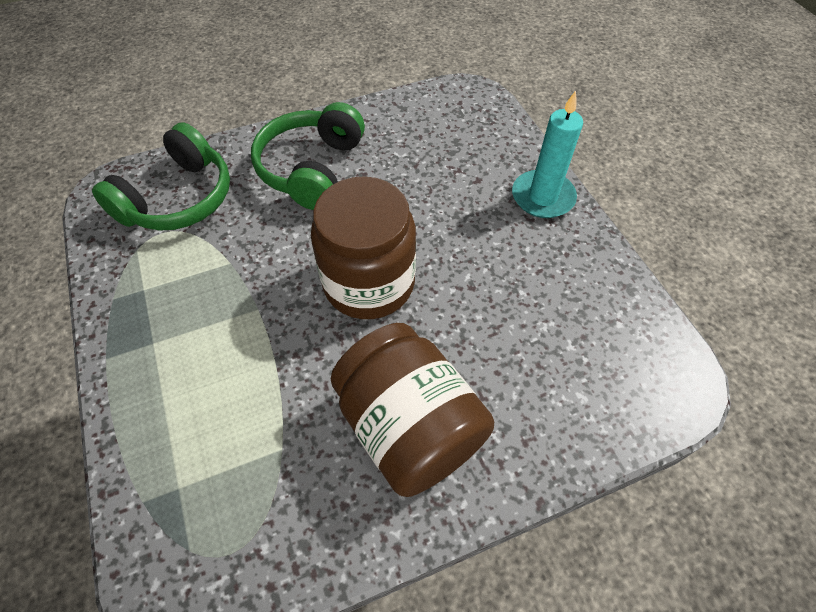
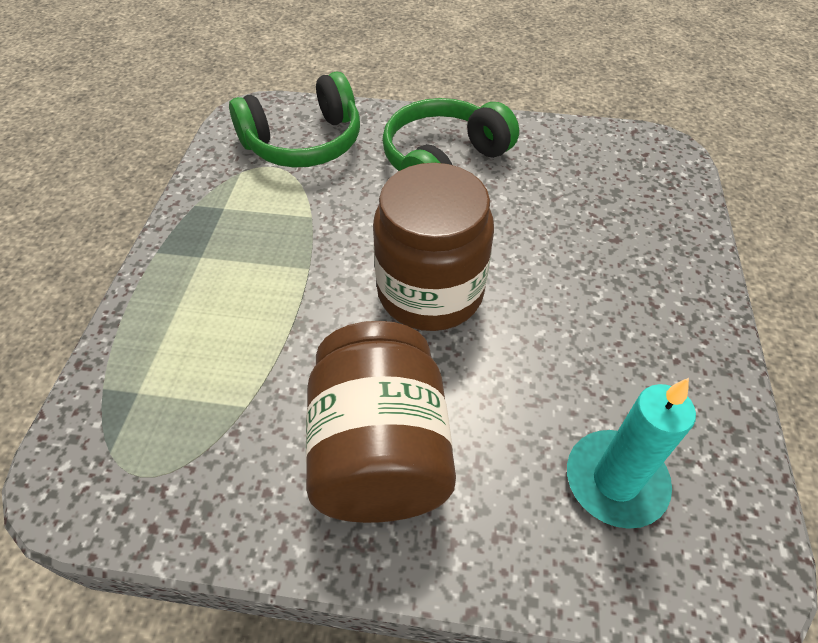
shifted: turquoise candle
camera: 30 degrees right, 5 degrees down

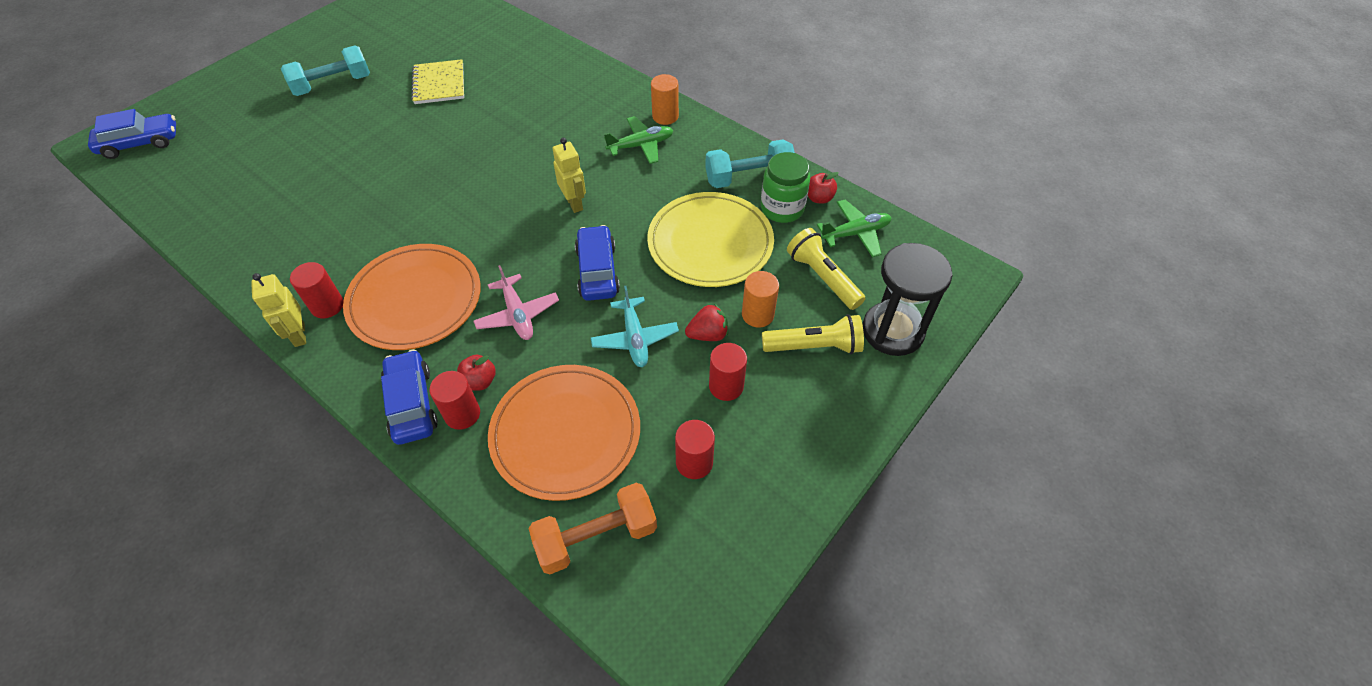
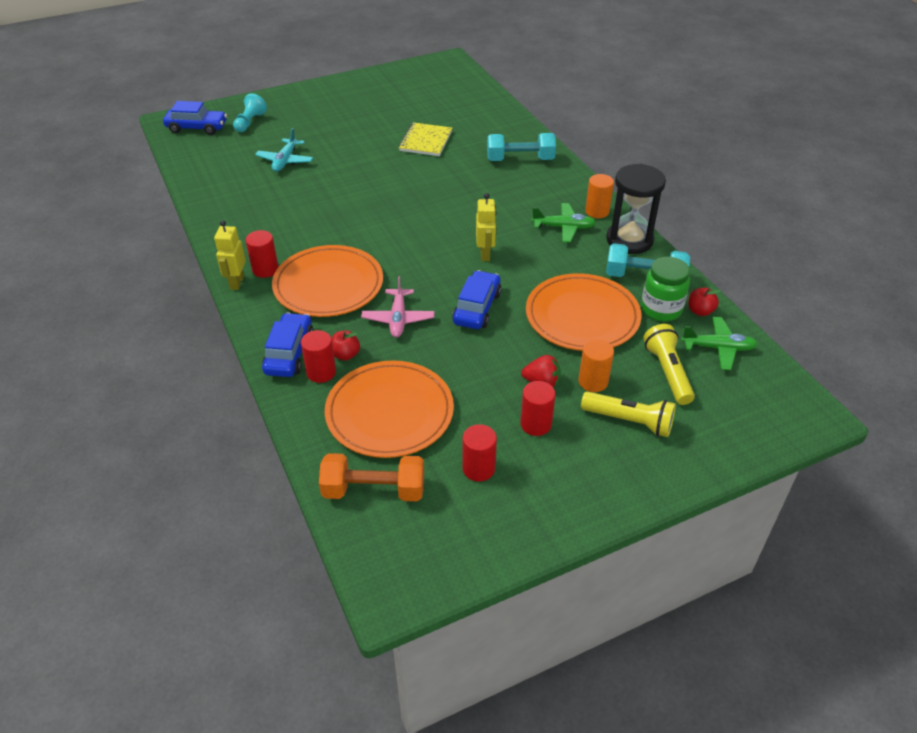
new: turquoise pawn
shifted: turquoise dumbbell (no. 1 from left); black hourglass; turquoise plane
repainted: yellow plate to orange plate (no. 3 from left)
camera: 25 degrees right, 10 degrees down

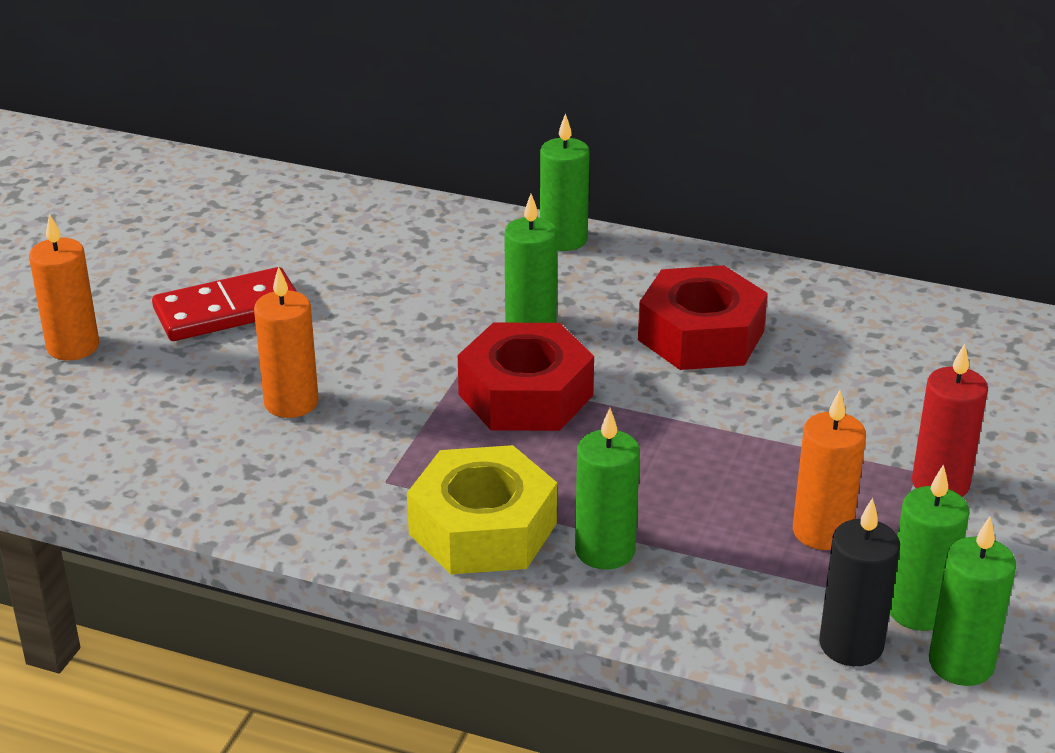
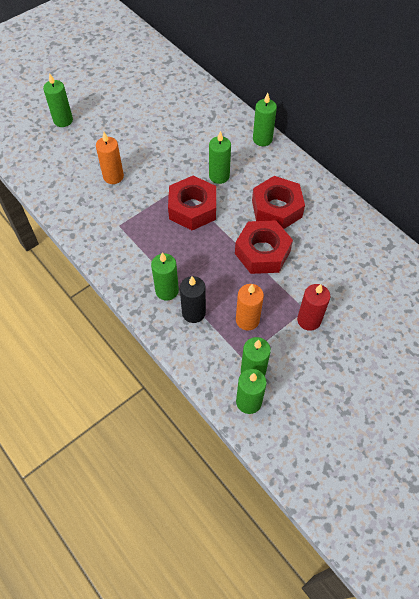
gone: red domino; yellow nut
new: red nut (no. 2 from left)
shifted: black candle
repainted: orange candle (no. 1 from left) to green candle (no. 1 from left)
camera: 30 degrees right, 25 degrees up

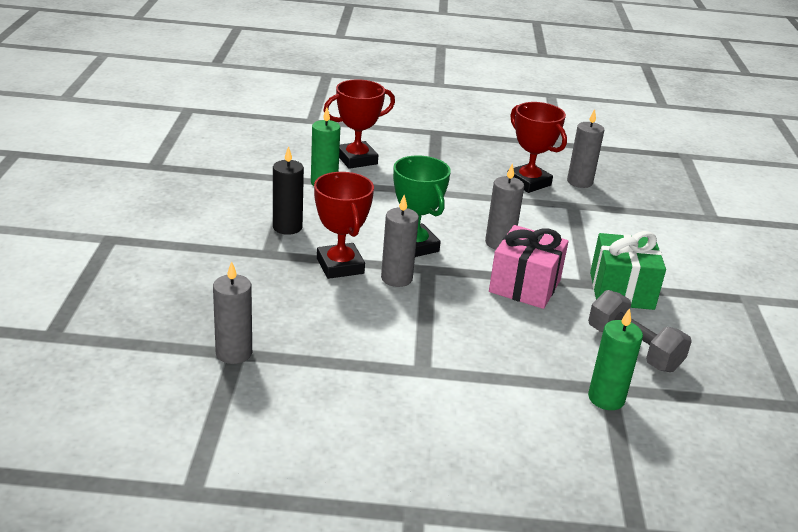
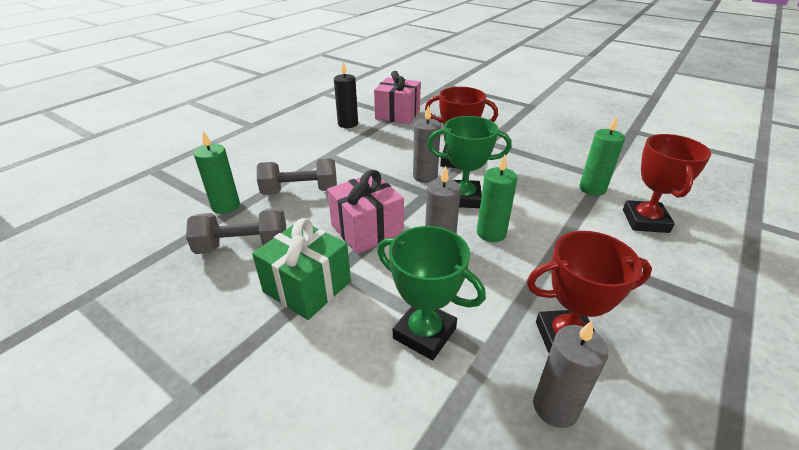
new: green candle (no. 2 from left); grey dumbbell (no. 2 from left); green trophy (no. 1 from left)
shifted: black candle
swapped: grey candle (no. 1 from left) to pink gift (no. 2 from left)
camera: 125 degrees right, 5 degrees up

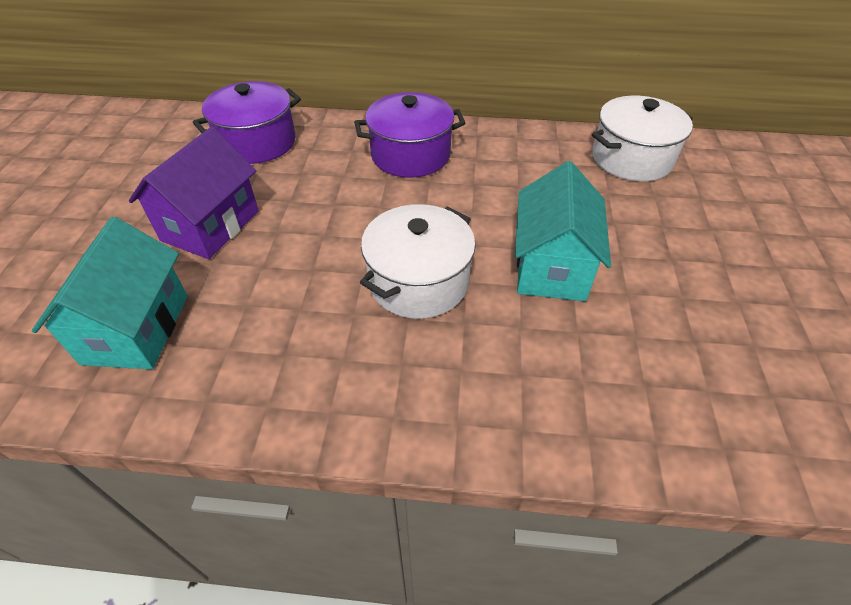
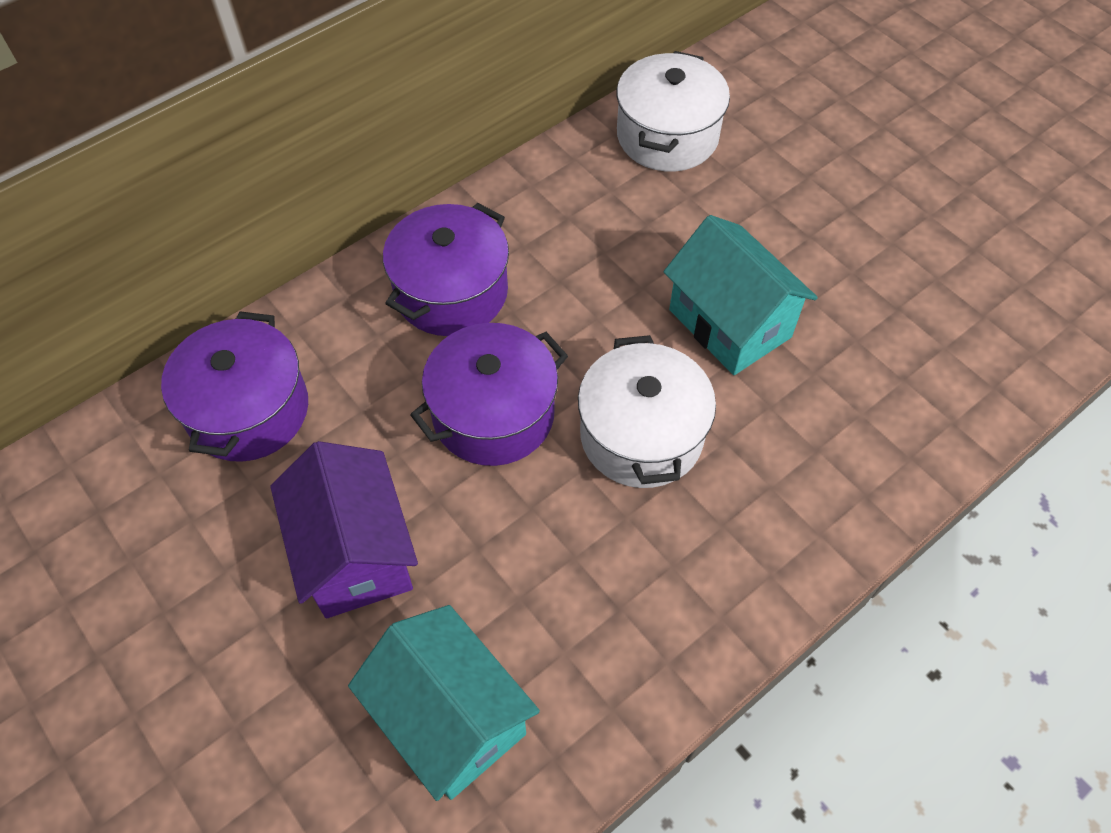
new: purple pot (no. 3 from left)
camera: 45 degrees left, 10 degrees up

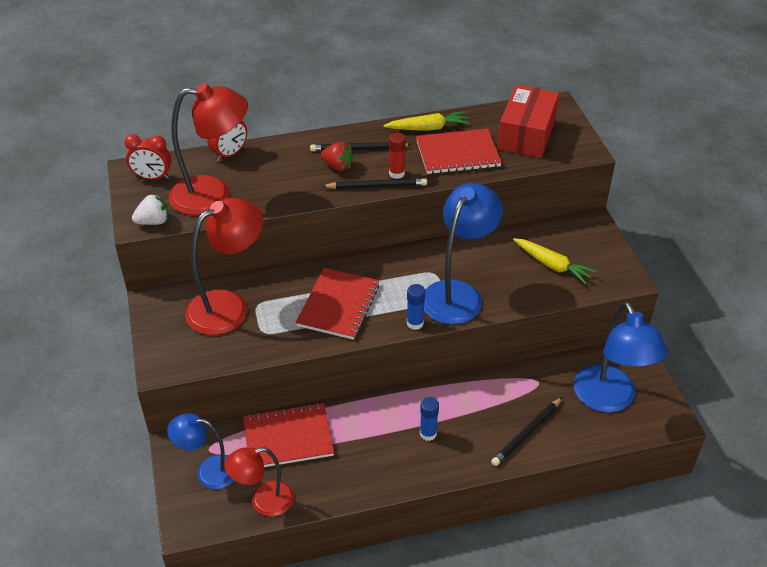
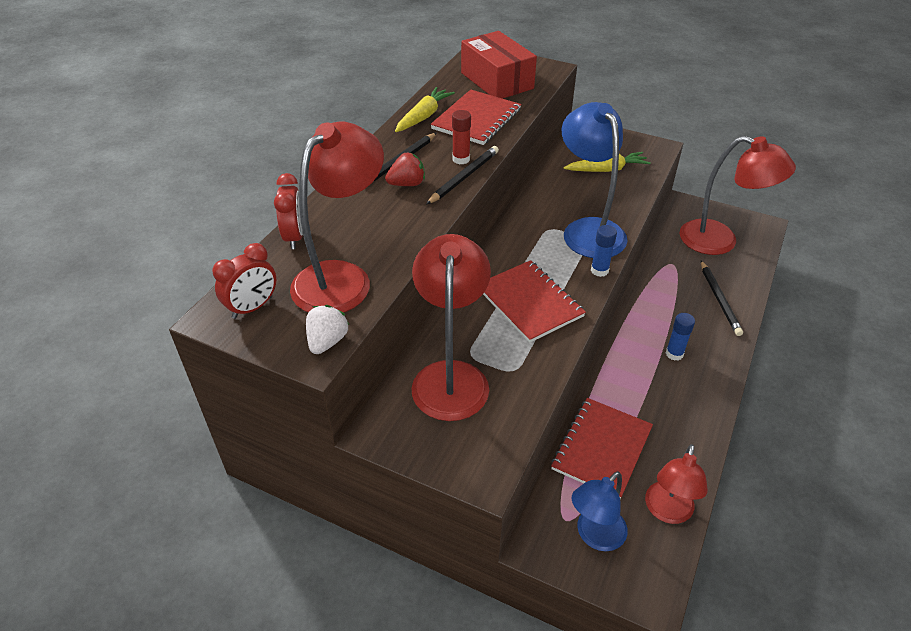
repainted: blue lamp (no. 3 from left) to red lamp (no. 4 from left)
camera: 50 degrees left, 0 degrees up

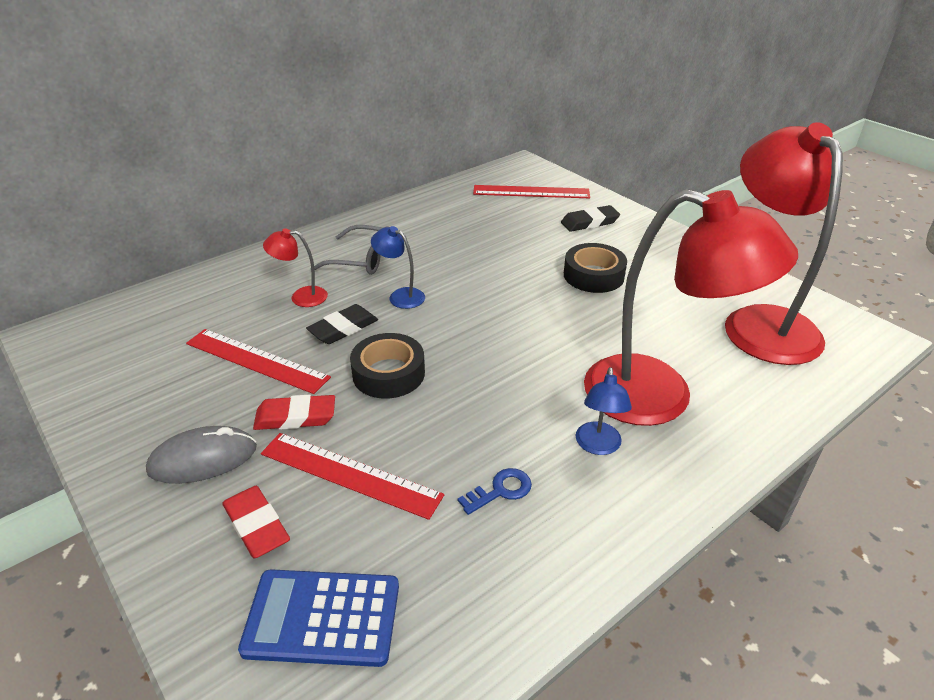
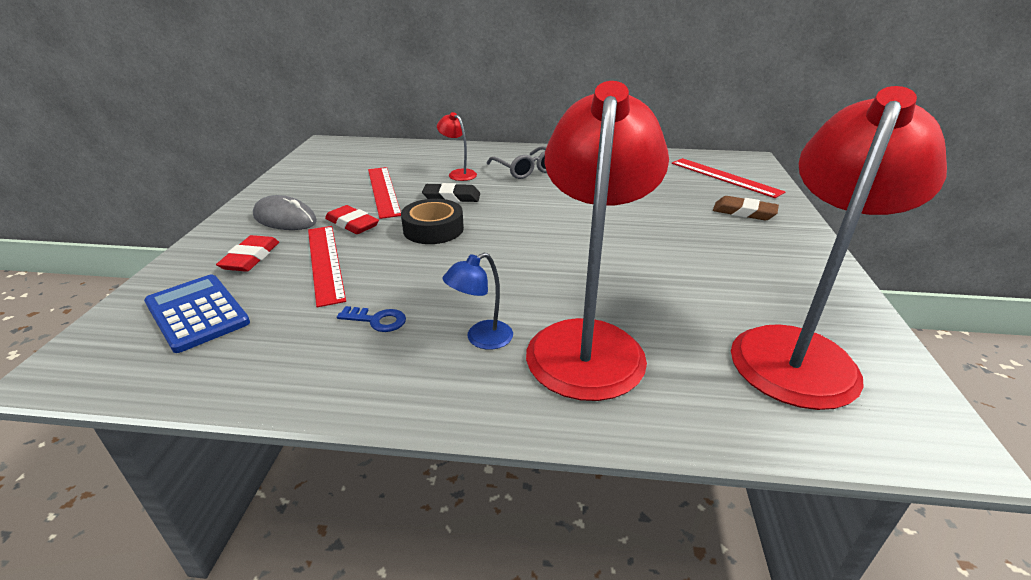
gone: blue lamp (no. 1 from left); black tape (no. 2 from left)
repainted: black eraser (no. 2 from left) to brown eraser
rotated: red lamp (no. 2 from left) 150 degrees counterclockwise
camera: 45 degrees right, 5 degrees down

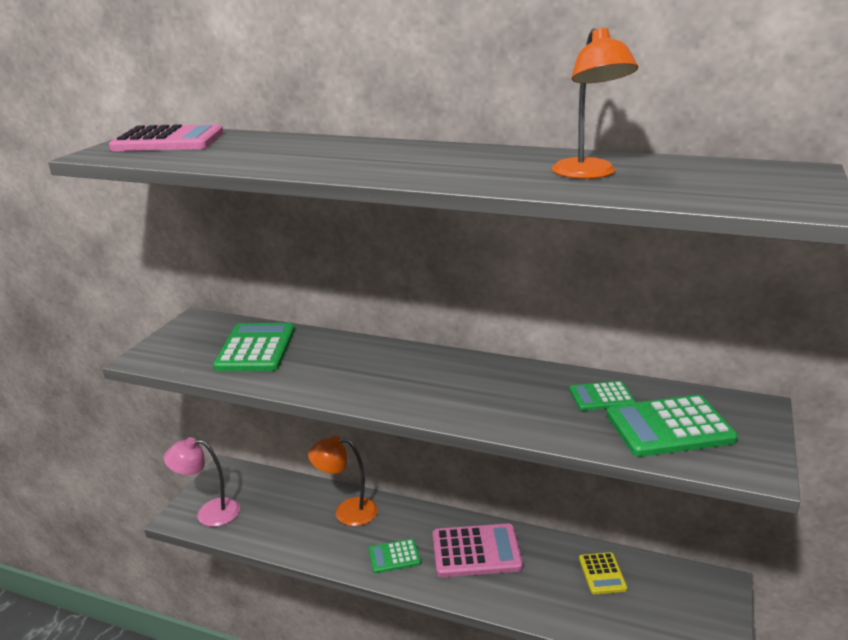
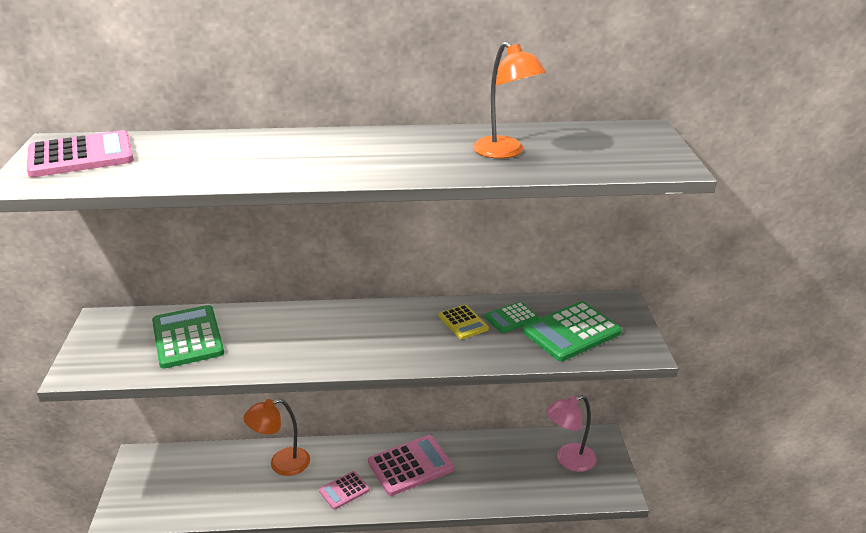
shifted: pink lamp; yellow calculator
repainted: green calculator (no. 2 from left) to pink calculator (no. 2 from left)
camera: 25 degrees left, 5 degrees up

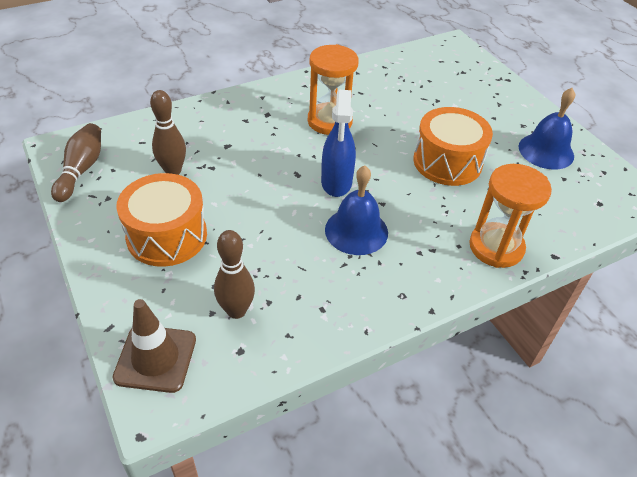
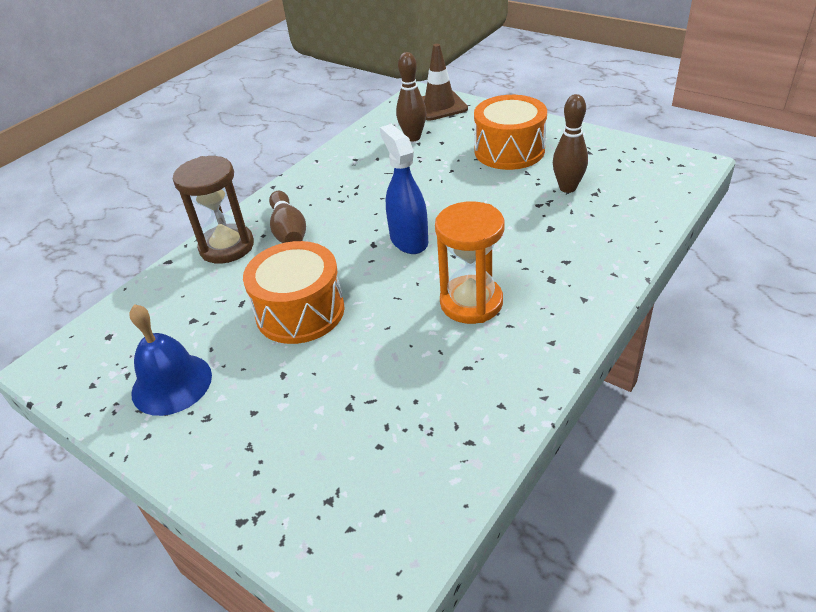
gone: blue bell (no. 1 from left)
shifted: brown bowling pin (no. 1 from left)
repainted: orange hourglass (no. 2 from left) to brown hourglass
camera: 160 degrees right, 5 degrees down

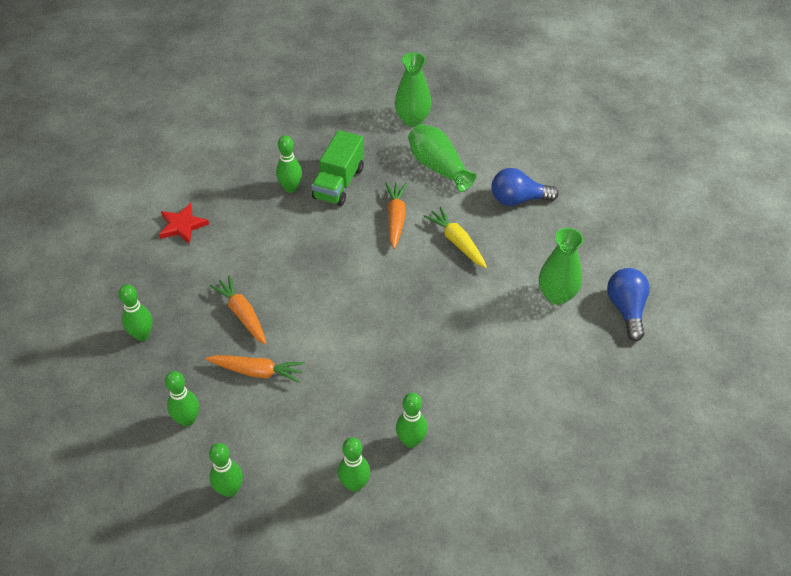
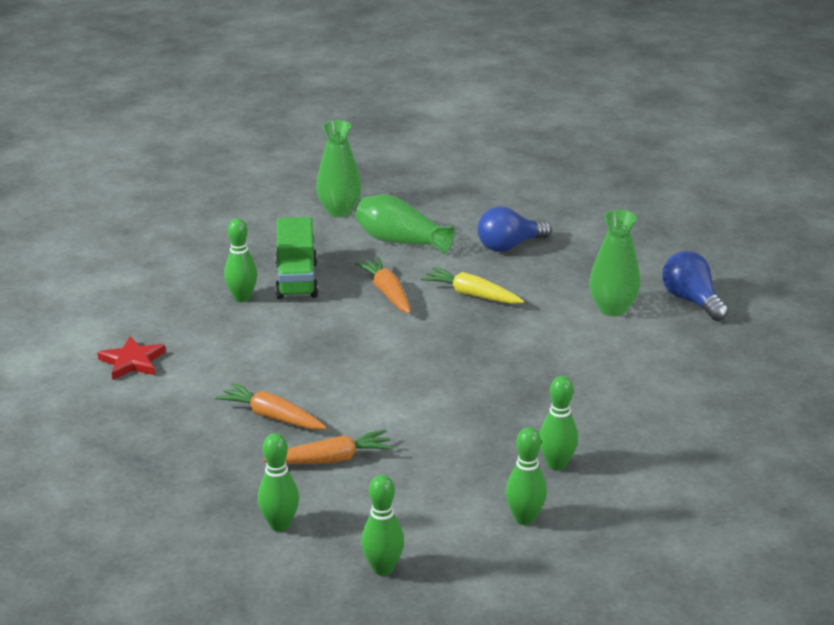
gone: green bowling pin (no. 1 from left)
camera: 25 degrees left, 20 degrees down

